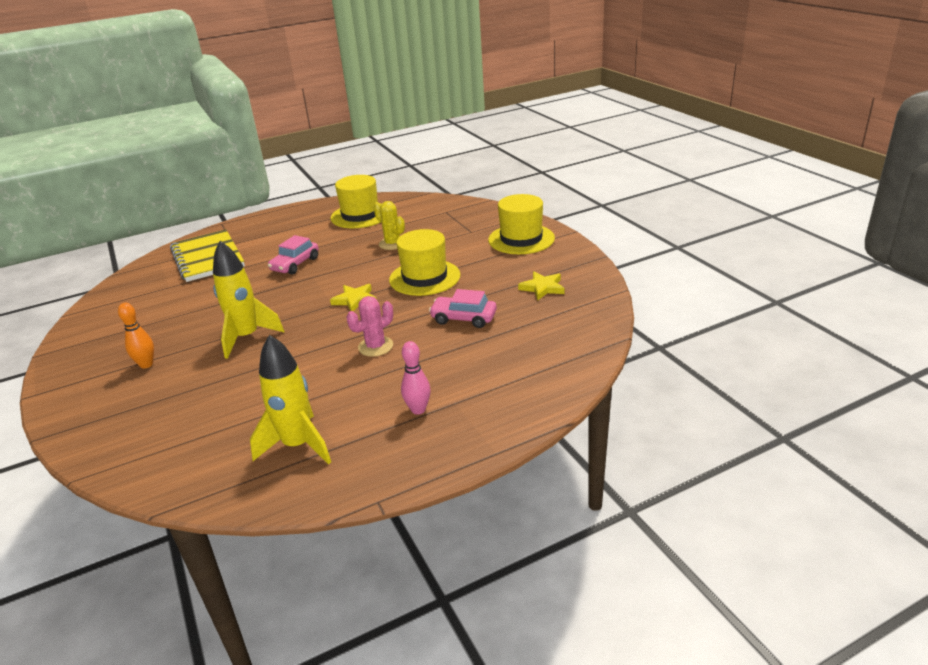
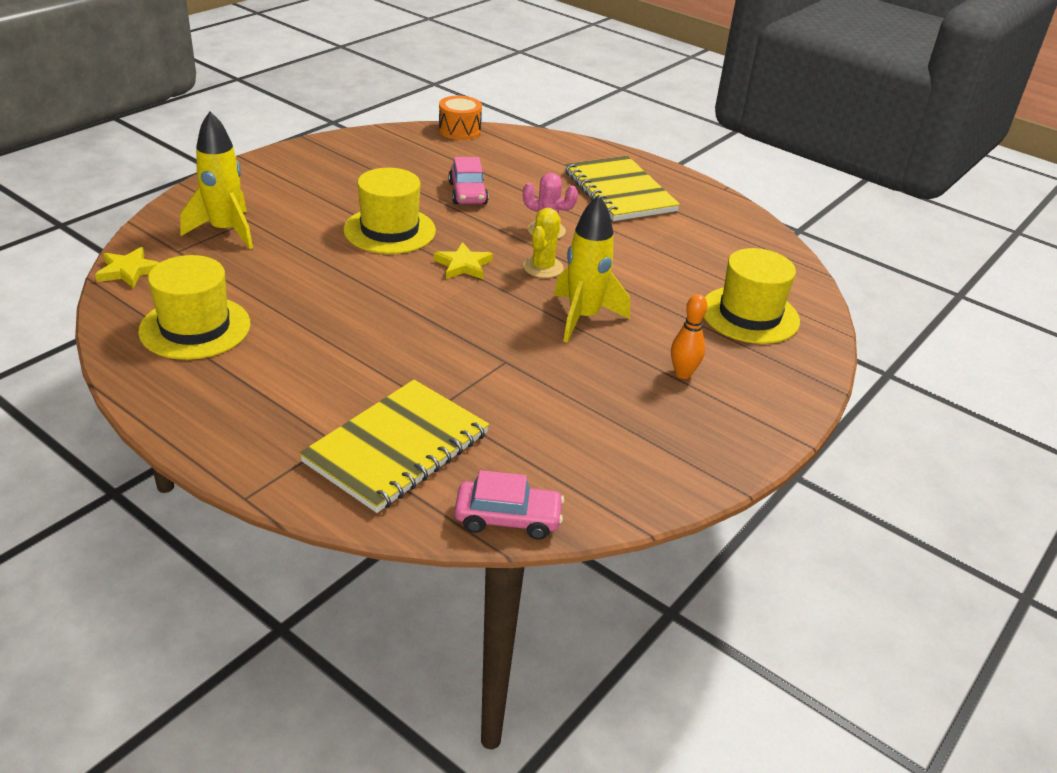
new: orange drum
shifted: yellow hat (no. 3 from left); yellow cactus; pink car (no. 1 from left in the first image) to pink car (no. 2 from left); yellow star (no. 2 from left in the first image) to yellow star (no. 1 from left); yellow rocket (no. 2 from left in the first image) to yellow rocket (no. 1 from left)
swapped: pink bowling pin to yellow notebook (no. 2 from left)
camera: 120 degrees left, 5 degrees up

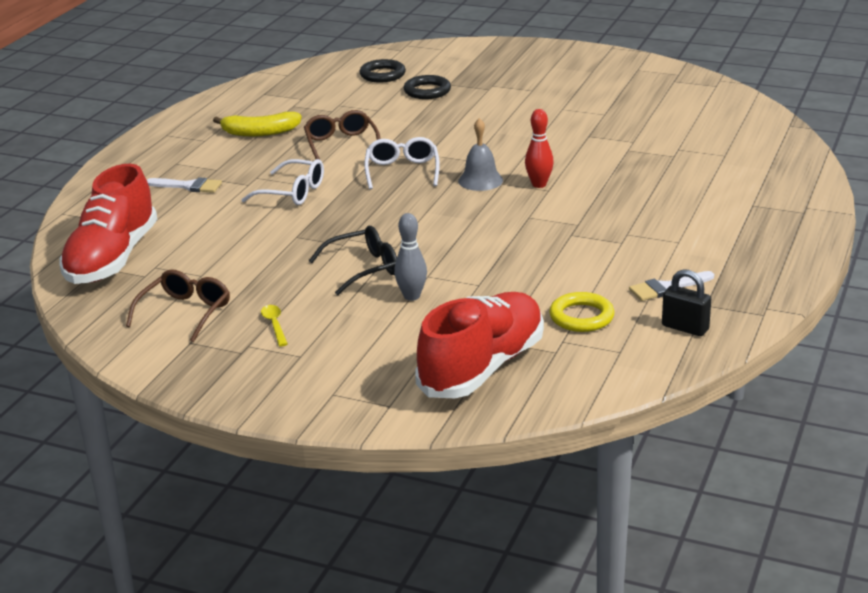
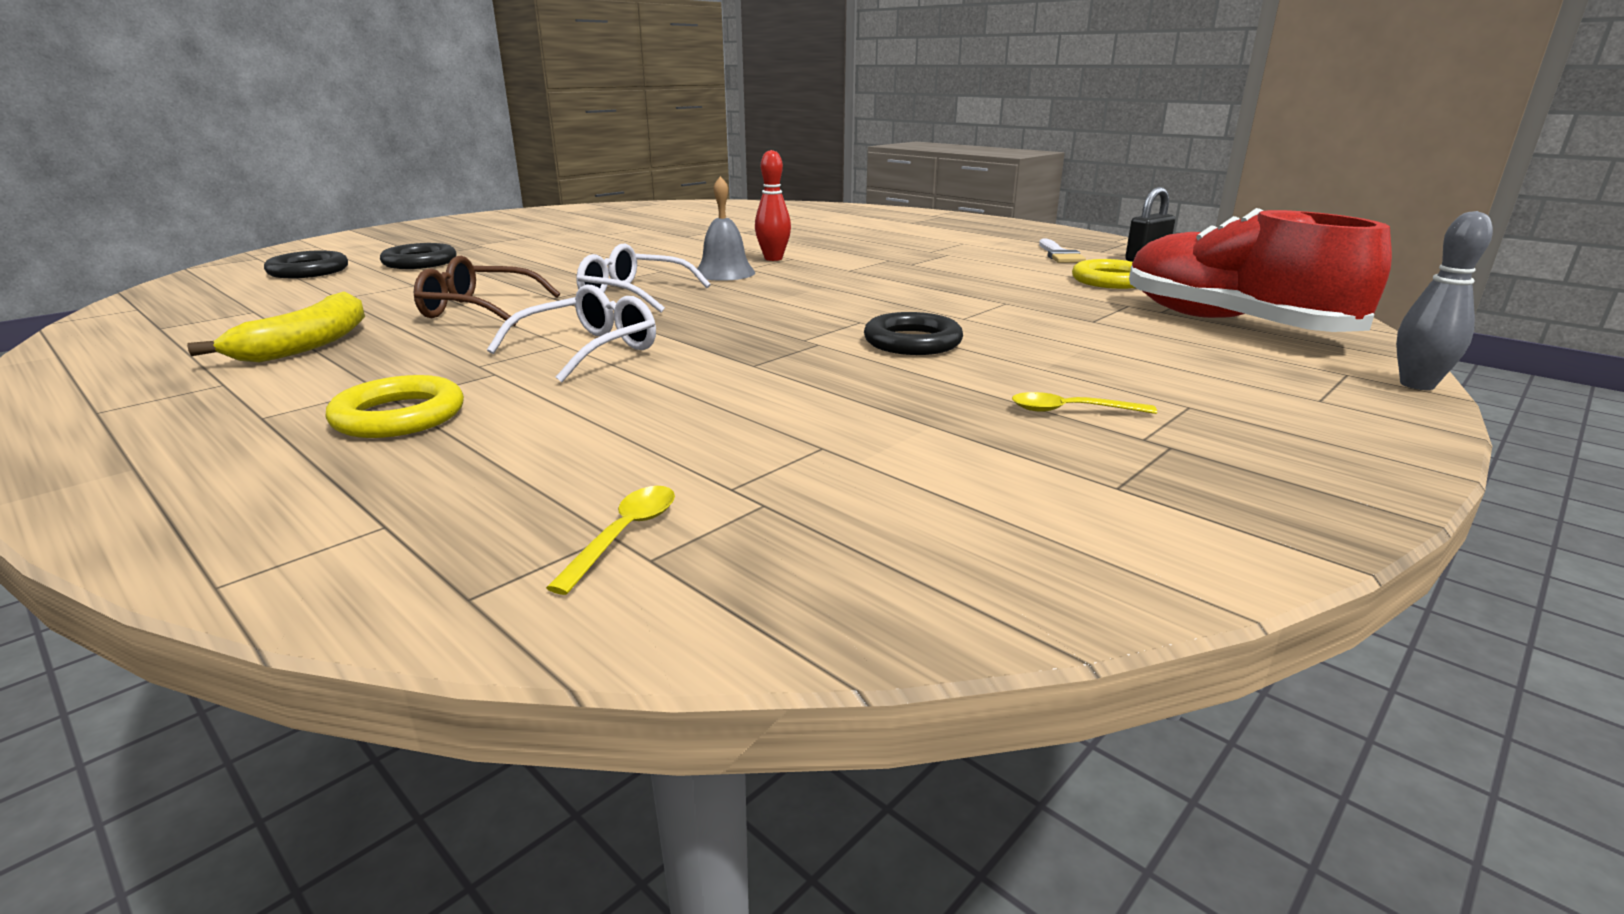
gone: brown glasses (no. 1 from left)
shifted: grey bowling pin
swapped: red shoe (no. 1 from left) to yellow spoon (no. 1 from left); white brush (no. 1 from left) to yellow ring (no. 1 from left); black glasses to black ring (no. 3 from left)
camera: 70 degrees left, 5 degrees down

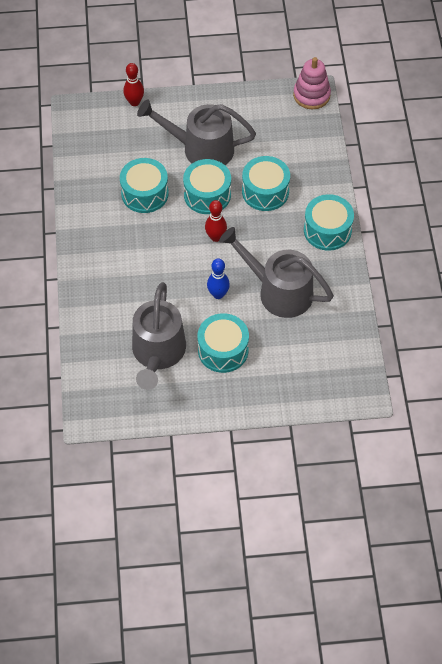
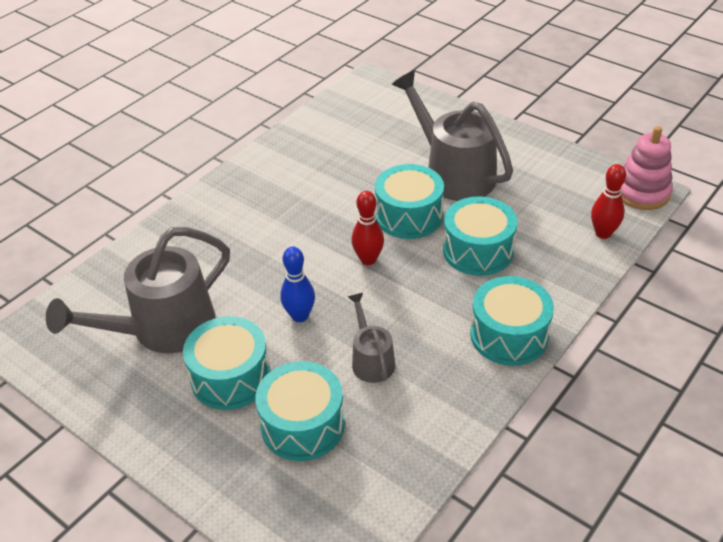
shifted: red bowling pin (no. 1 from left in the first image) to red bowling pin (no. 2 from left); turquoise drum (no. 1 from left in the first image) to turquoise drum (no. 2 from left)
scaled: grey watering can (no. 3 from left in the first image) x0.51
camera: 45 degrees right, 15 degrees down

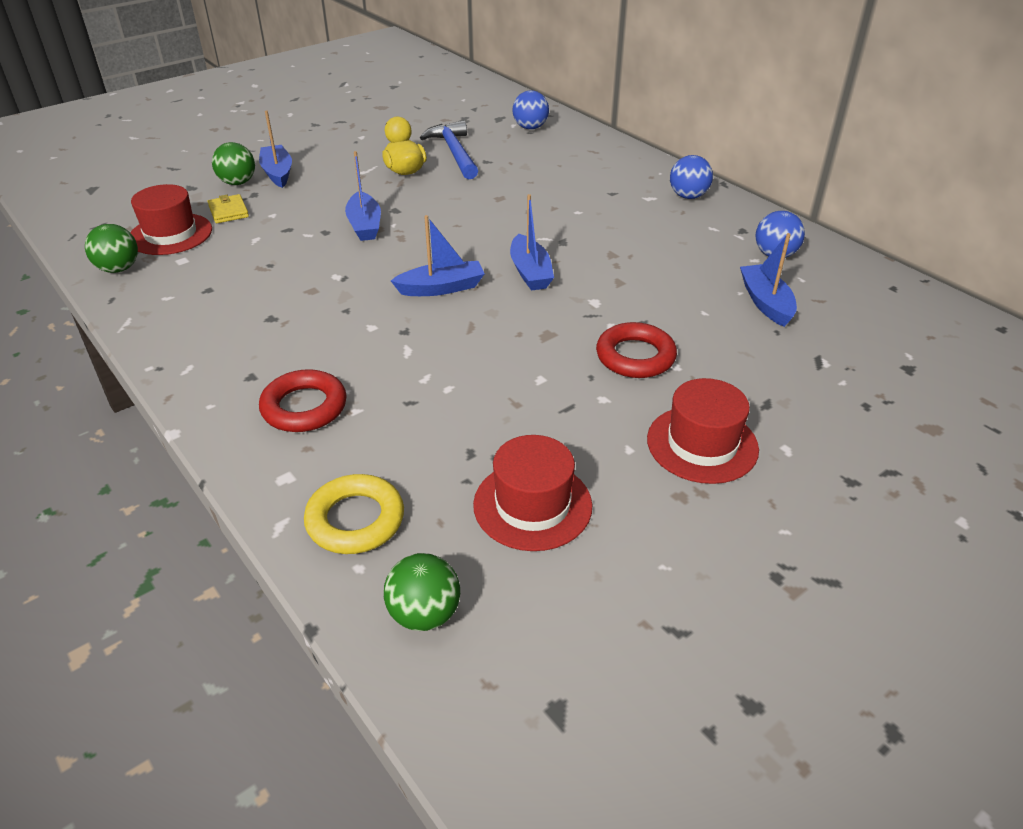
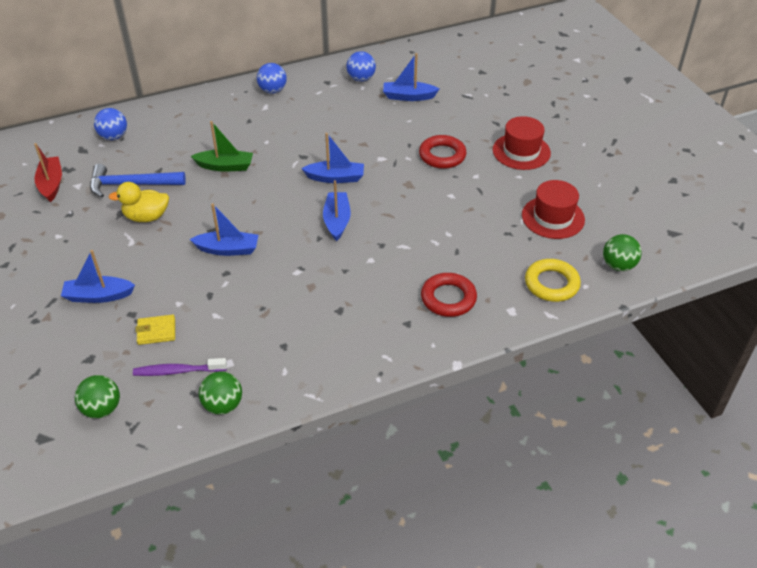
new: green boat; red boat
shifted: green ball (no. 2 from left in the first image) to green ball (no. 1 from left)
swapped: red hat (no. 1 from left) to purple toothbrush
camera: 75 degrees left, 5 degrees up

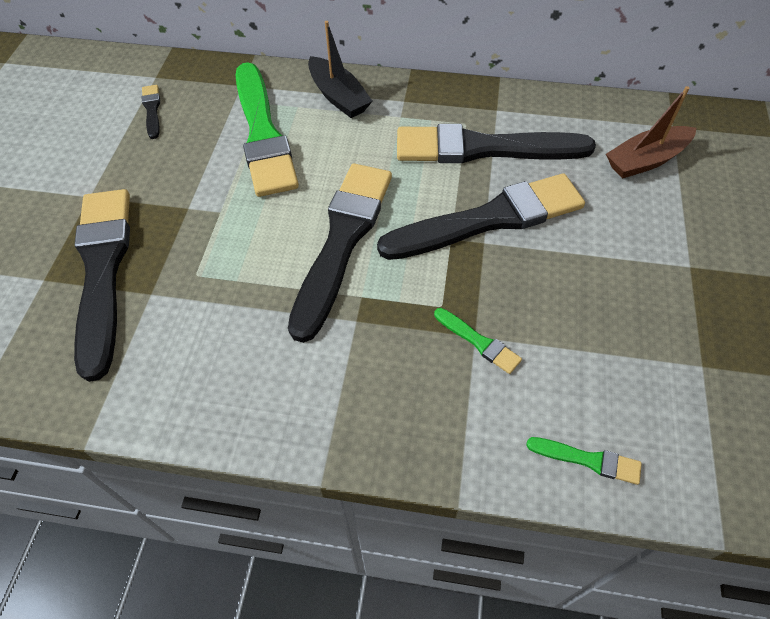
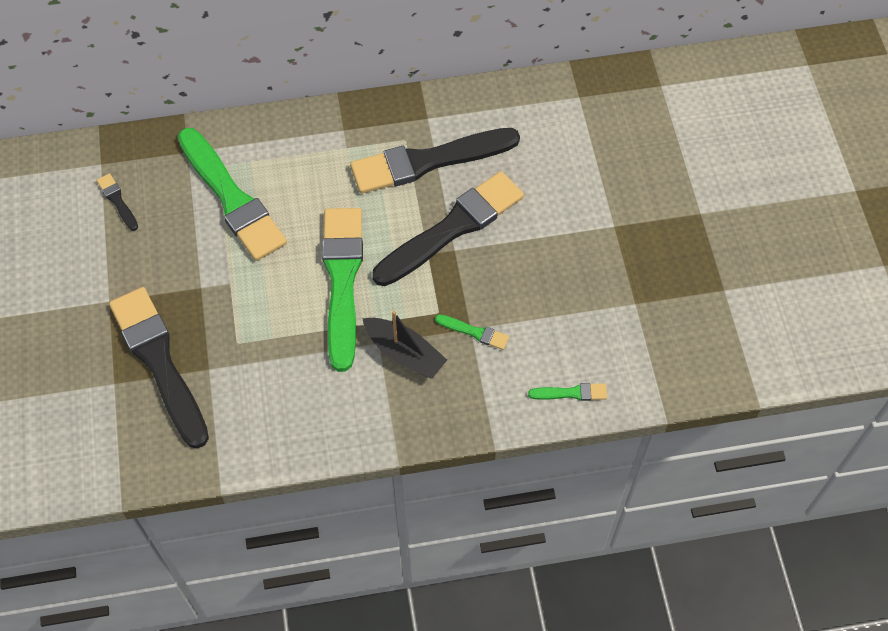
gone: brown boat
shifted: black boat
repainted: black brush (no. 3 from left) to green brush (no. 2 from left)
camera: 20 degrees left, 5 degrees up

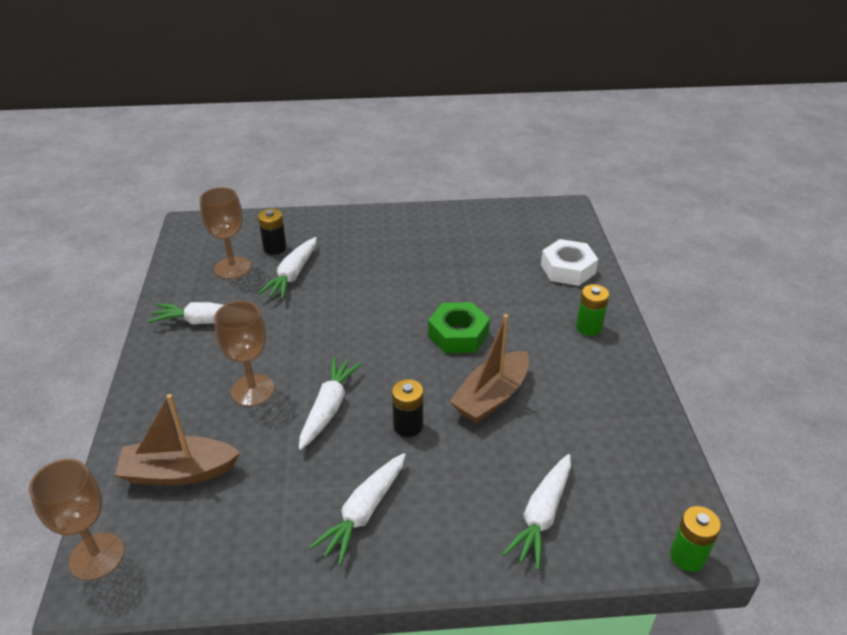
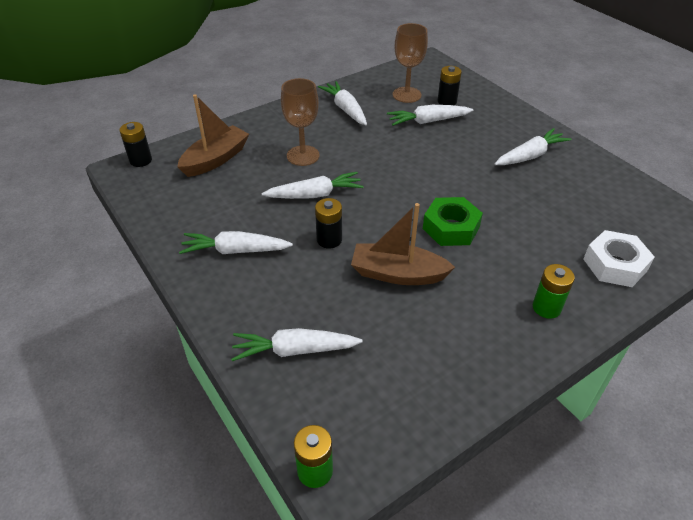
new: white carrot (no. 6 from left)
swapped: brown goblet (no. 1 from left) to black battery (no. 1 from left)
rotated: brown boat (no. 1 from left) 75 degrees clockwise
camera: 60 degrees right, 5 degrees up

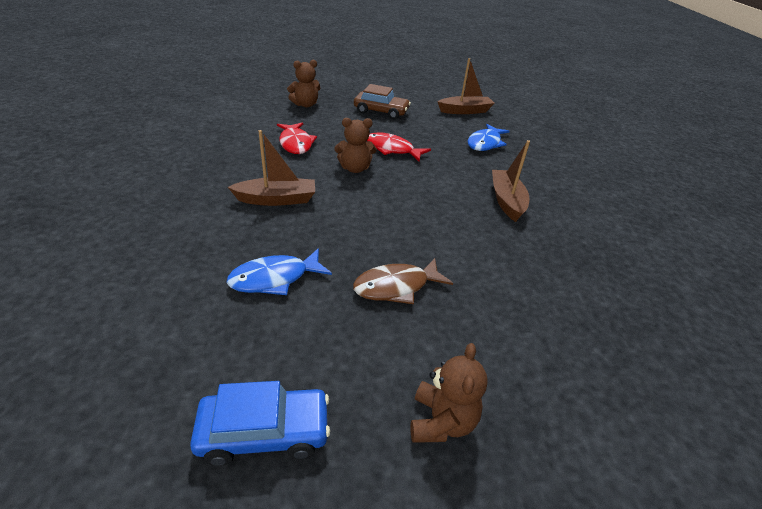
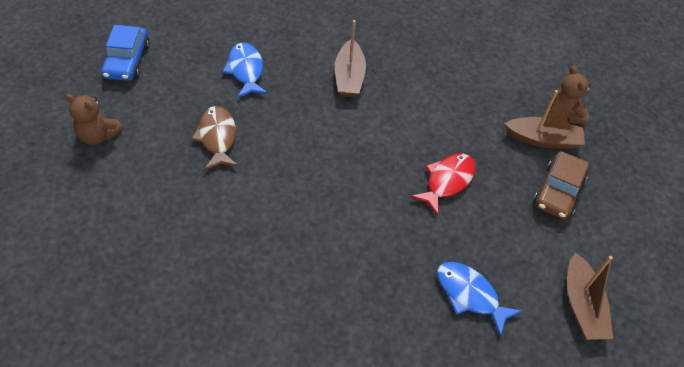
gone: brown teddy bear (no. 2 from left); red fish (no. 1 from left)
shifted: brown boat (no. 3 from left in the first image) to brown boat (no. 2 from left)
camera: 100 degrees right, 15 degrees up

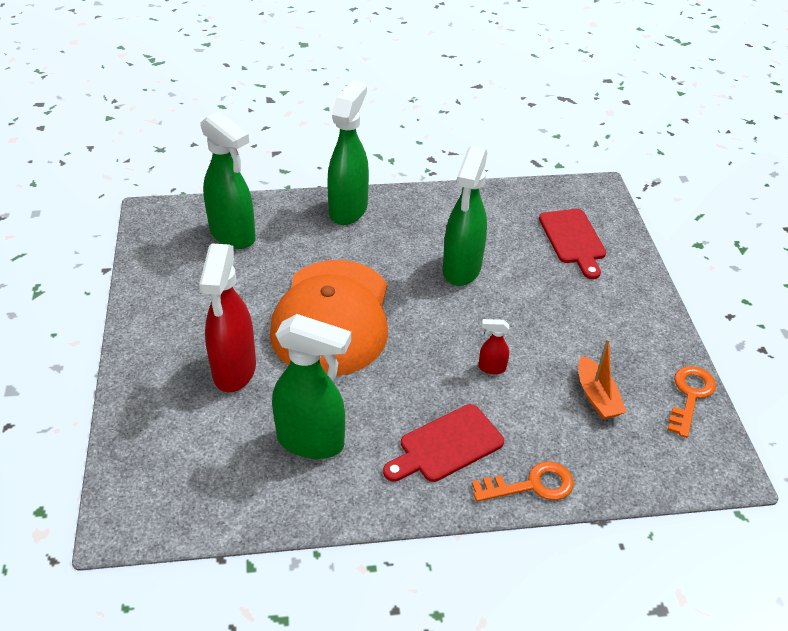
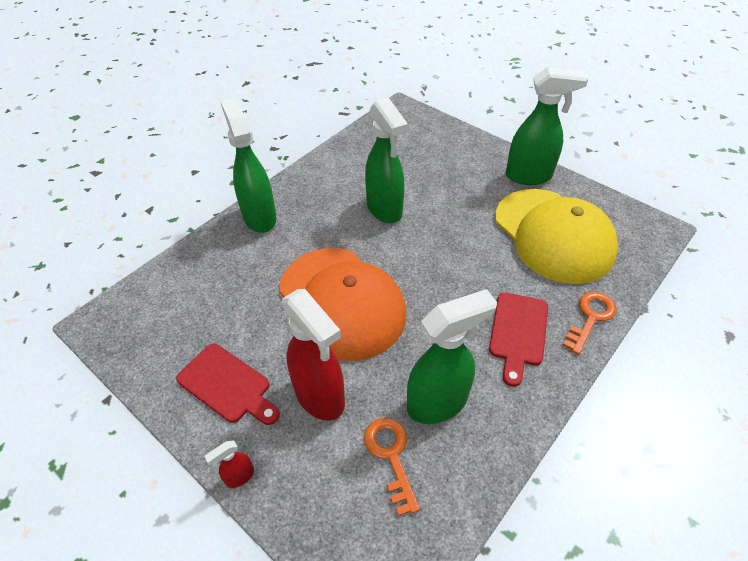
shifted: green spray bottle (no. 1 from left in the first image) to green spray bottle (no. 4 from left); red cutting board (no. 2 from left in the first image) to red cutting board (no. 1 from left); red spray bottle (no. 2 from left in the first image) to red spray bottle (no. 1 from left); orange key (no. 2 from left in the first image) to orange key (no. 1 from left)
swapped: orange boat to yellow cap
camera: 40 degrees left, 5 degrees up

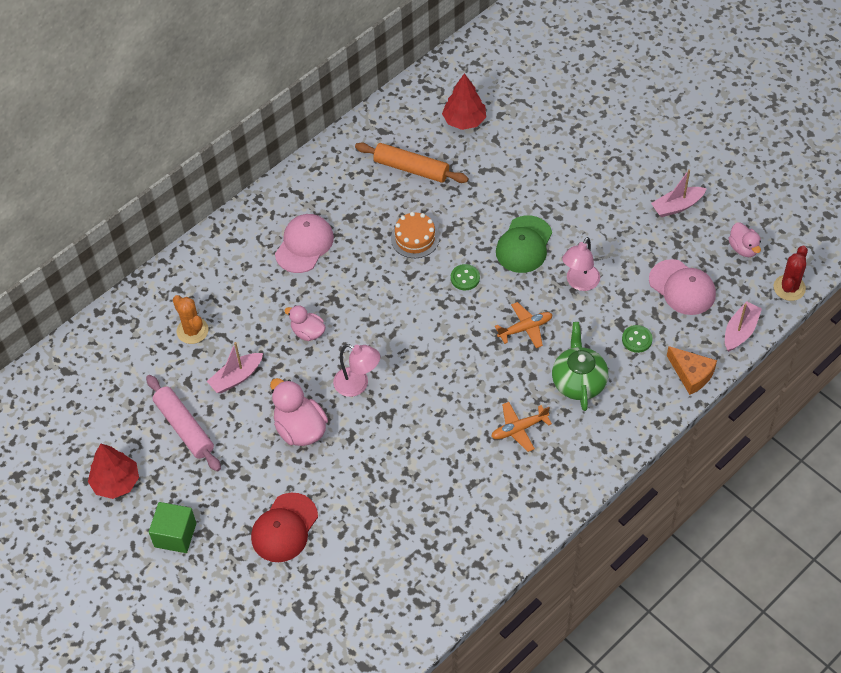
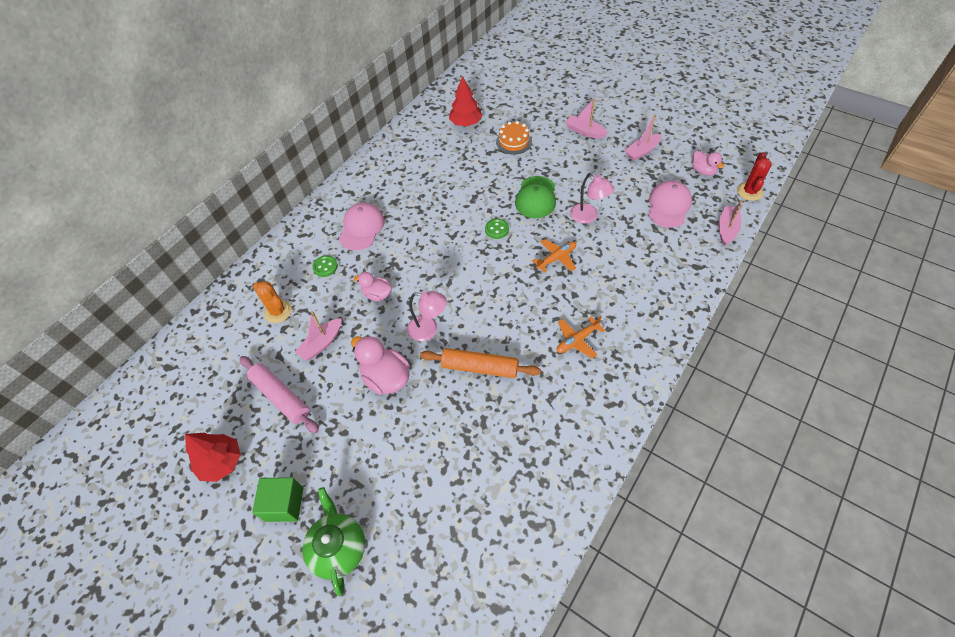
gone: orange cheese; red cap
new: pink boat (no. 2 from left)
shifted: orange rolling pin; orange cake; green teapot; green button (no. 2 from left in the first image) to green button (no. 1 from left)
rotated: pink lamp (no. 2 from left) 60 degrees counterclockwise; pink cap (no. 2 from left) 105 degrees counterclockwise
camera: 10 degrees left, 0 degrees up

